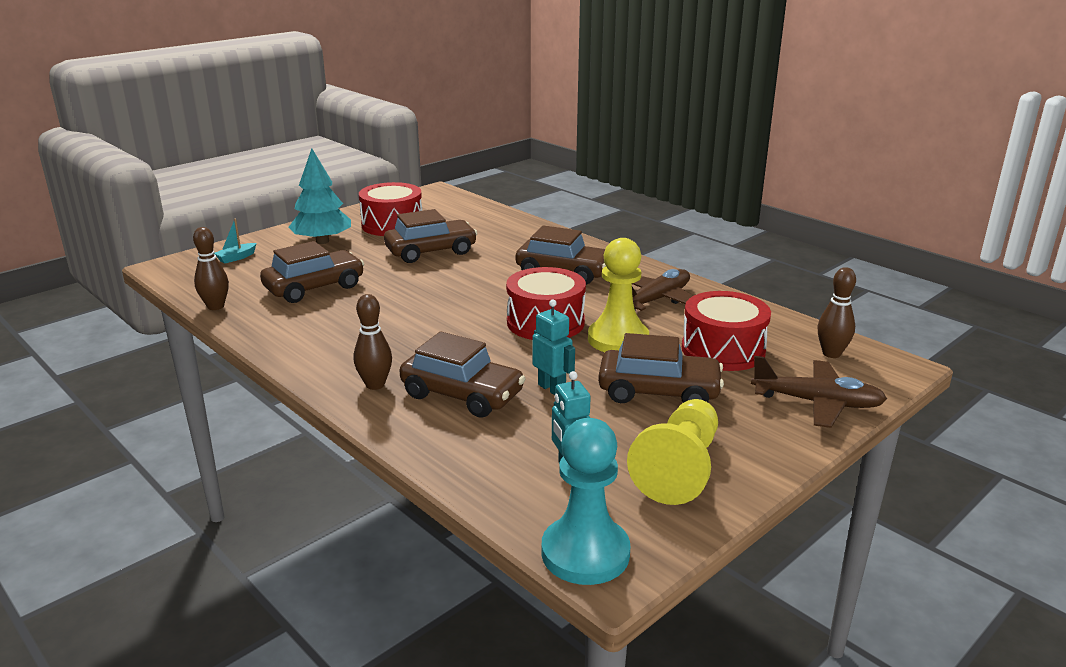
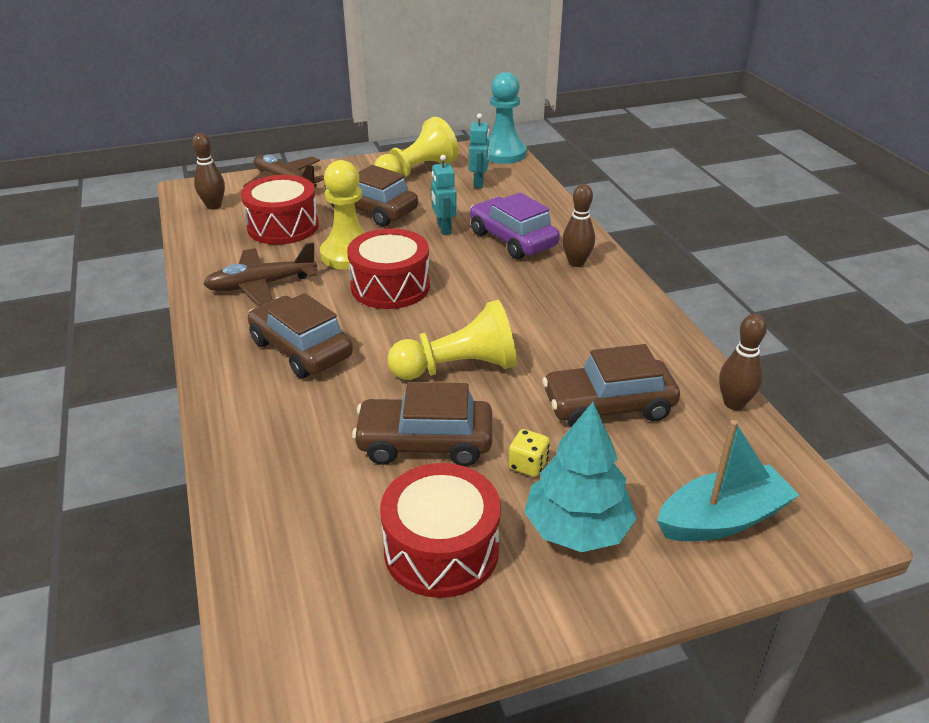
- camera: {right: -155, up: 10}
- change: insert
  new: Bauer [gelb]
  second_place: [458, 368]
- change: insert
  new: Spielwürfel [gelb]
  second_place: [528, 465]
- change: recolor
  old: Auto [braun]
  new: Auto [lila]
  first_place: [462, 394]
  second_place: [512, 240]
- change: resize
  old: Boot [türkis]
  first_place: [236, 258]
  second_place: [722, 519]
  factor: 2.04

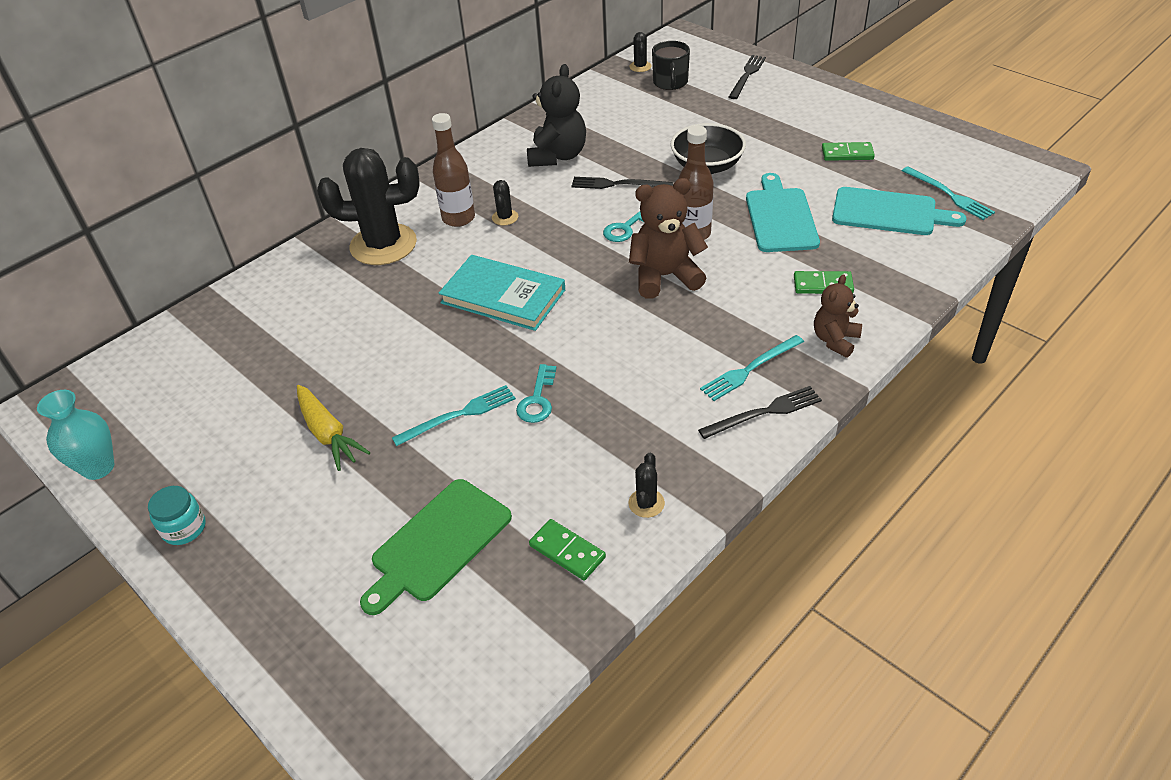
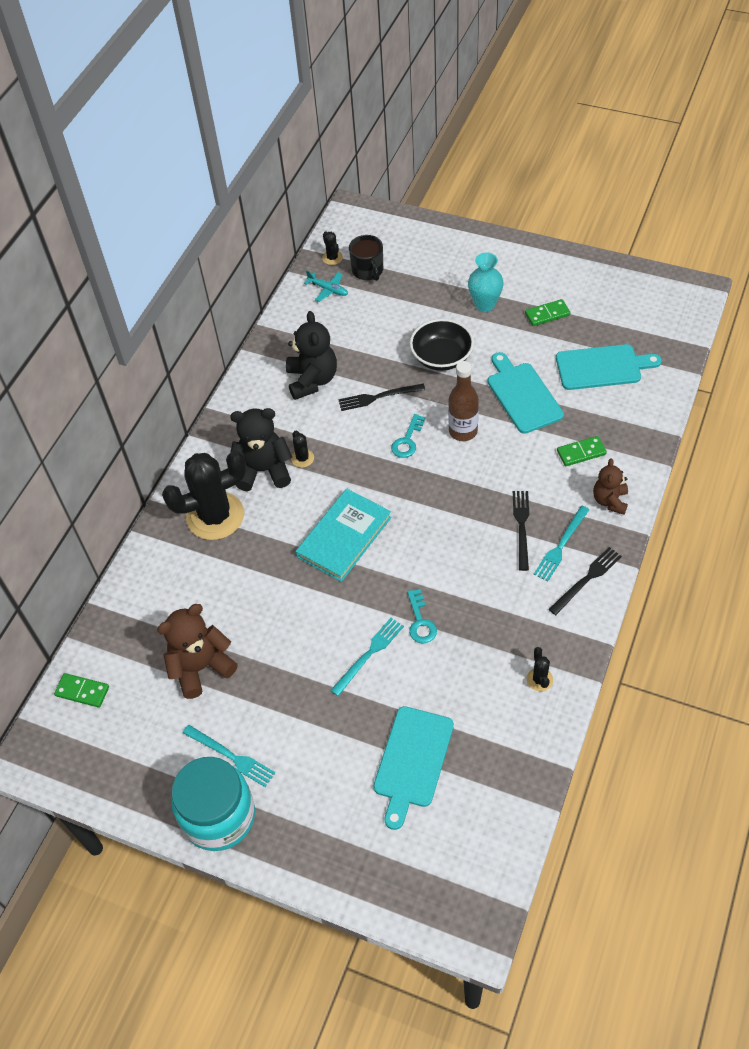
- camera: {right: -20, up: 10}
- change: delete
  old: Karotte [gelb]
  first_place: [328, 434]
- change: insert
  new: Flugzeug [türkis]
  second_place: [328, 289]
- change: move
  old: Vase [türkis]
  first_place: [98, 467]
  second_place: [485, 304]
- change: move
  old: Dominostein [grün]
  first_place: [567, 551]
  second_place: [82, 691]
- change: move
  old: Teddybär [braun]
  first_place: [665, 276]
  second_place: [201, 667]
- change: move
  old: Gabel [schwarz]
  first_place: [747, 75]
  second_place: [521, 526]
- change: move
  old: Gabel [türkis]
  first_place: [949, 195]
  second_place: [231, 756]
- change: replace
  old: Flasche [braun]
  new: Teddybär [schwarz]
  first_place: [458, 218]
  second_place: [264, 470]
- change: recolor
  old: Schneidebrett [grün]
  new: Schneidebrett [türkis]
  first_place: [438, 543]
  second_place: [412, 761]
- change: rotate
  old: Buch [türkis]
  first_place: [503, 296]
  second_place: [344, 537]
  degrees: -60
- change: resize
  old: Einmachglas [türkis]
  first_place: [184, 528]
  second_place: [219, 816]
  factor: 2.17

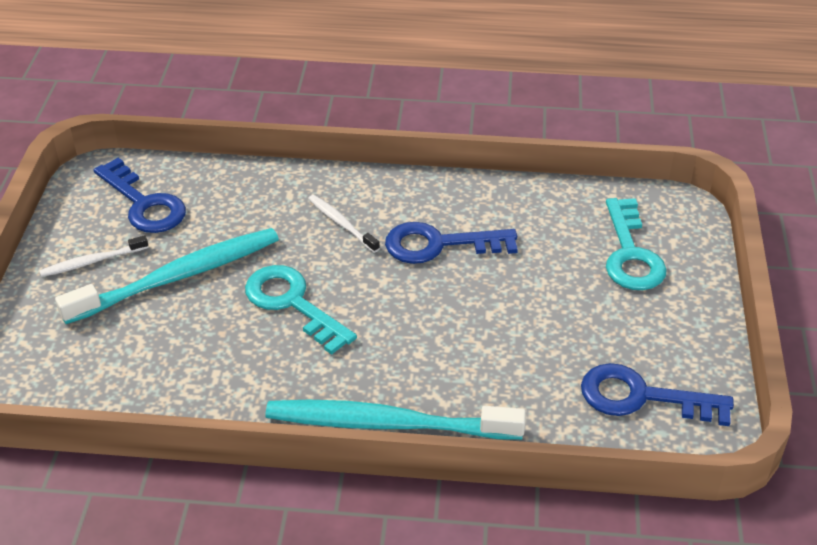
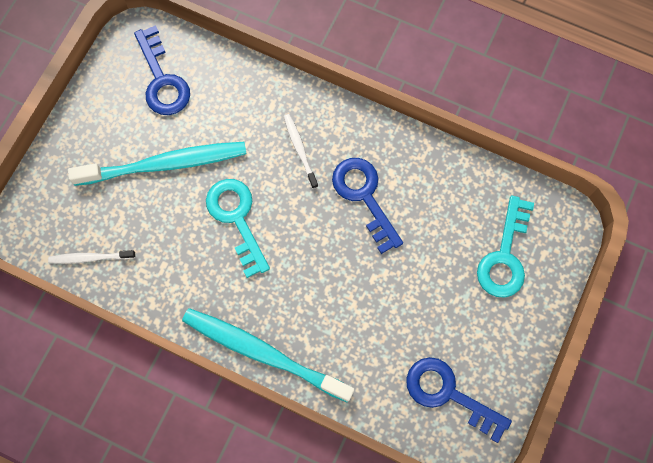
- camera: {right: 20, up: 30}
- change: move
  old: Zahnbürste [weiß]
  first_place: [92, 261]
  second_place: [90, 258]
- change: rotate
  old: Schlüssel [blau]
  first_place: [439, 245]
  second_place: [364, 197]
  degrees: 45

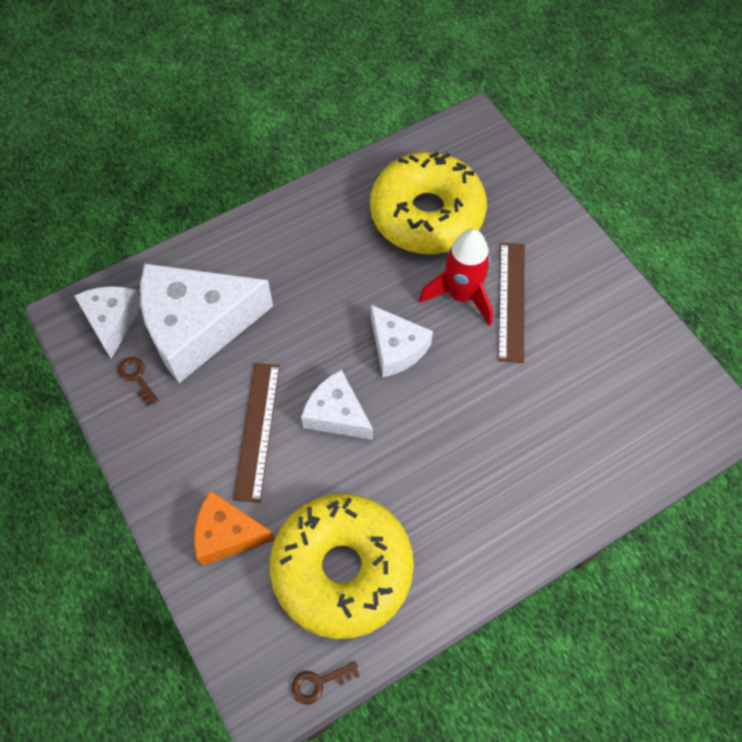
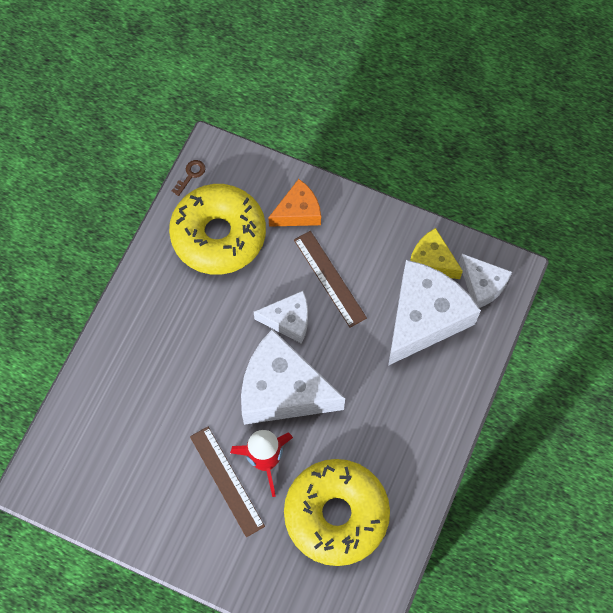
- camera: {right: 145, up: 5}
- change: replace
  old: Schlüssel [braun]
  new: Käse [gelb]
  first_place: [137, 377]
  second_place: [431, 261]
- change: resize
  old: Käse [weiß]
  first_place: [396, 348]
  second_place: [282, 390]
  factor: 1.83

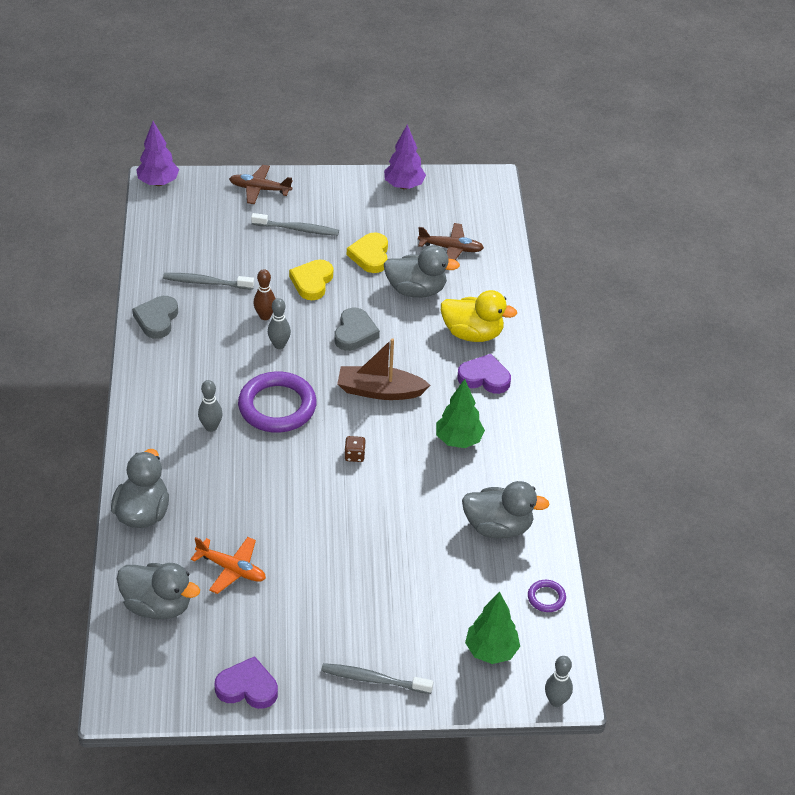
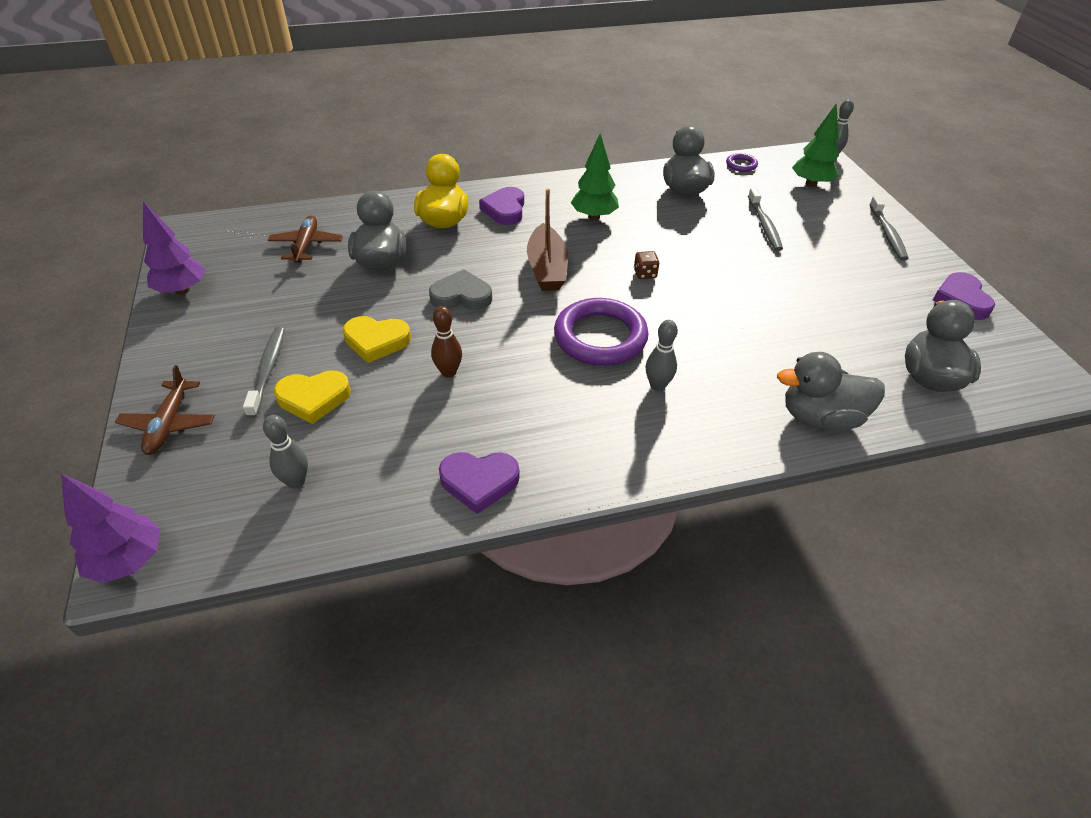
- camera: {right: -100, up: 0}
- change: delete
  old: Flugzeug [orange]
  first_place: [232, 569]
- change: move
  old: Zahnbürste [grau]
  first_place: [206, 282]
  second_place: [764, 225]
- change: move
  old: Bowlingkegel [grau]
  first_place: [279, 345]
  second_place: [296, 481]
- change: move
  old: Herz [gelb]
  first_place: [370, 256]
  second_place: [313, 398]
- change: recolor
  old: Herz [grau]
  new: Herz [lila]
  first_place: [157, 319]
  second_place: [479, 482]

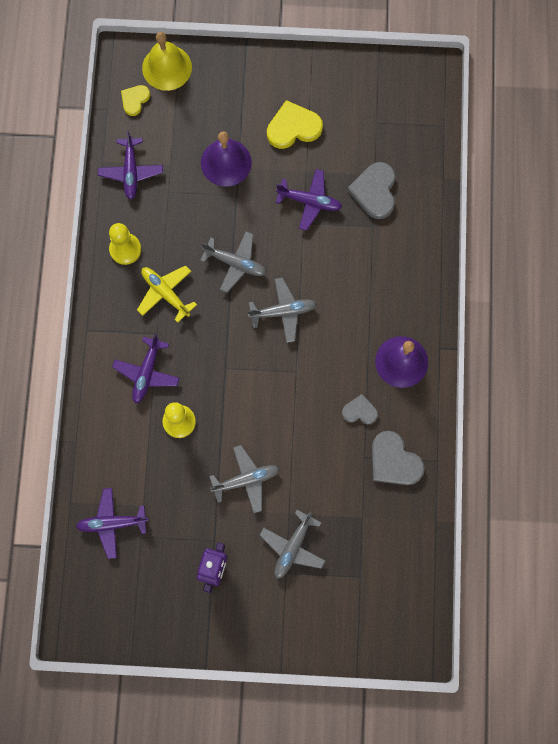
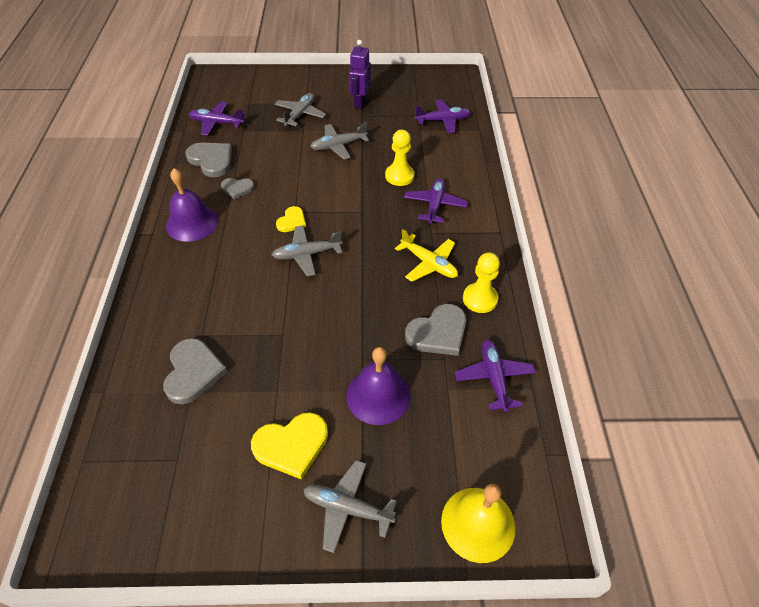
- camera: {right: 175, up: -25}
- change: insert
  new: Herz [grau]
  second_place: [438, 333]
- change: move
  old: Herz [gelb]
  first_place: [135, 100]
  second_place: [292, 221]
- change: move
  old: Flugzeug [grau]
  first_place: [235, 263]
  second_place: [347, 508]
- change: move
  old: Flugzeug [lila]
  first_place: [309, 201]
  second_place: [216, 123]

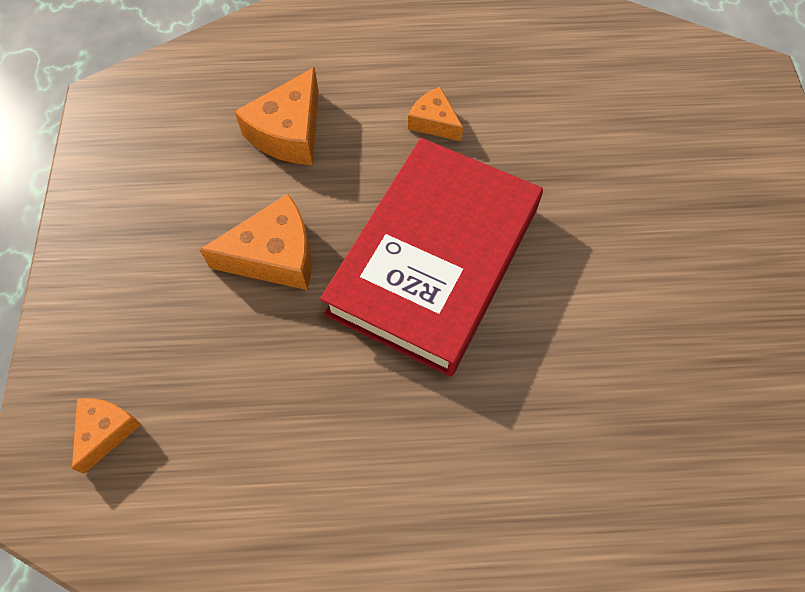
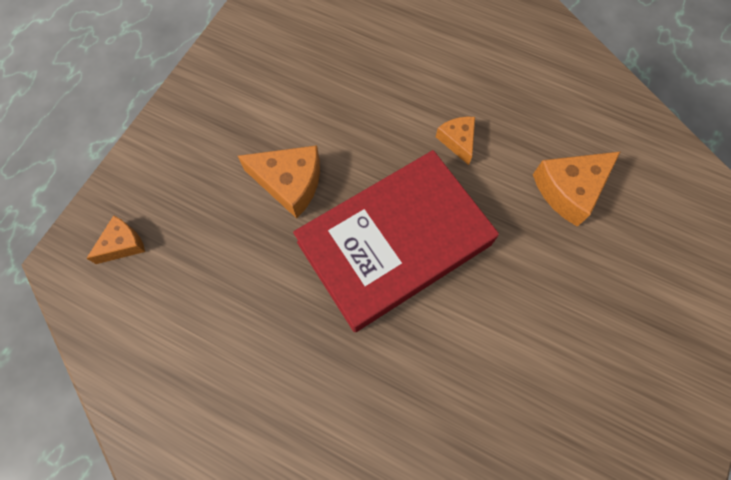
- camera: {right: 30, up: 5}
- change: move
  old: Käse [orange]
  first_place: [289, 132]
  second_place: [569, 190]

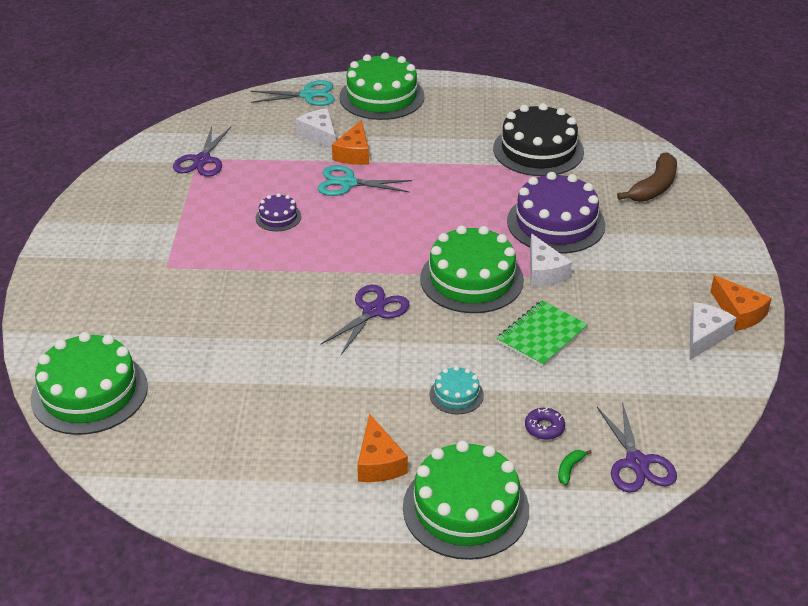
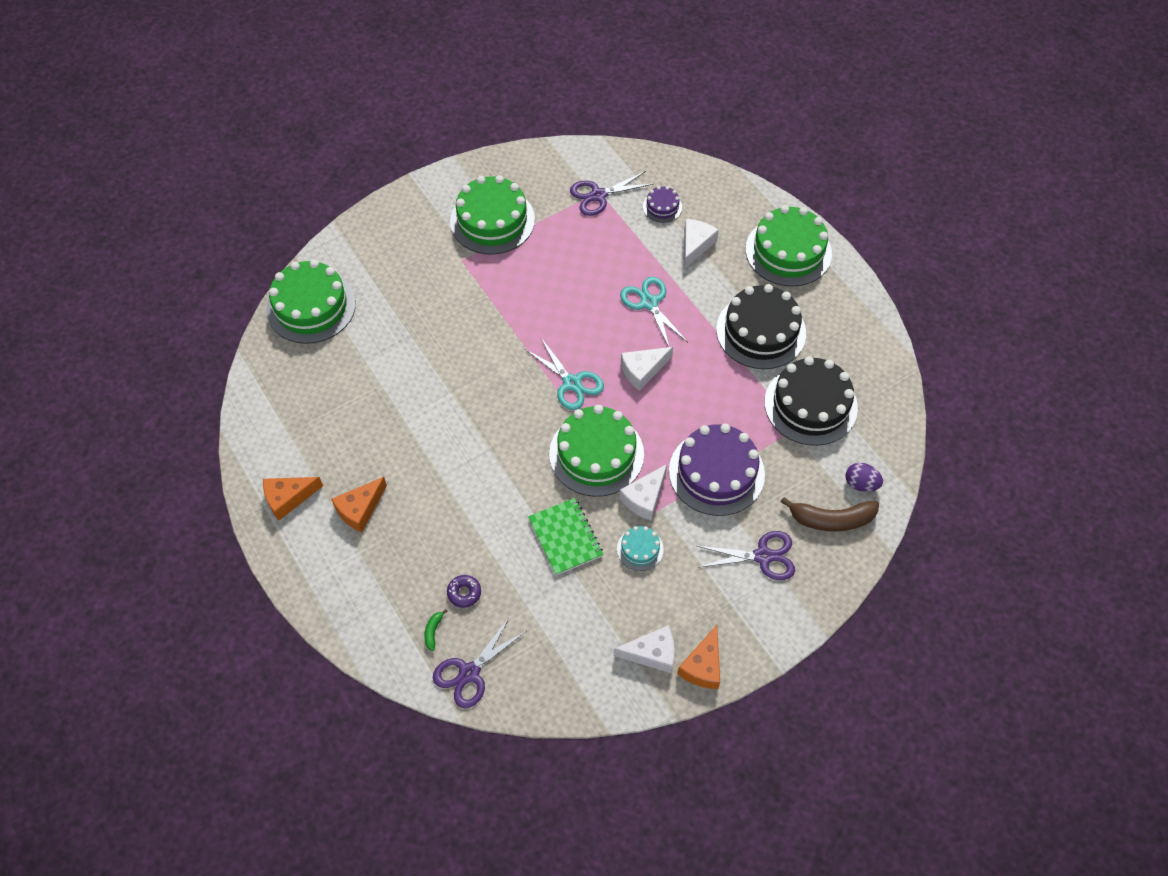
- camera: {right: 55, up: 20}
- change: insert
  new: Käse [weiß]
  second_place: [642, 370]
- change: insert
  new: Kuchen [schwarz]
  second_place: [761, 331]
- change: insert
  new: Ei [lila]
  second_place: [861, 484]
- change: move
  old: Schere [türkis]
  first_place: [308, 95]
  second_place: [572, 383]
- change: move
  old: Kuchen [lila]
  first_place: [278, 217]
  second_place: [662, 207]
- change: move
  old: Schere [lila]
  first_place: [373, 311]
  second_place: [763, 556]
- change: move
  old: Käse [orange]
  first_place: [354, 154]
  second_place: [288, 498]
- change: move
  old: Kuchen [grün]
  first_place: [465, 508]
  second_place: [492, 220]
- change: move
  old: Kuchen [türkis]
  first_place: [456, 394]
  second_place: [640, 549]
- change: rotate
  old: Notizbuch [grün]
  first_place: [541, 335]
  second_place: [565, 537]
  degrees: 60
- change: rotate
  old: Banane [grün]
  first_place: [569, 469]
  second_place: [433, 631]
  degrees: -75

